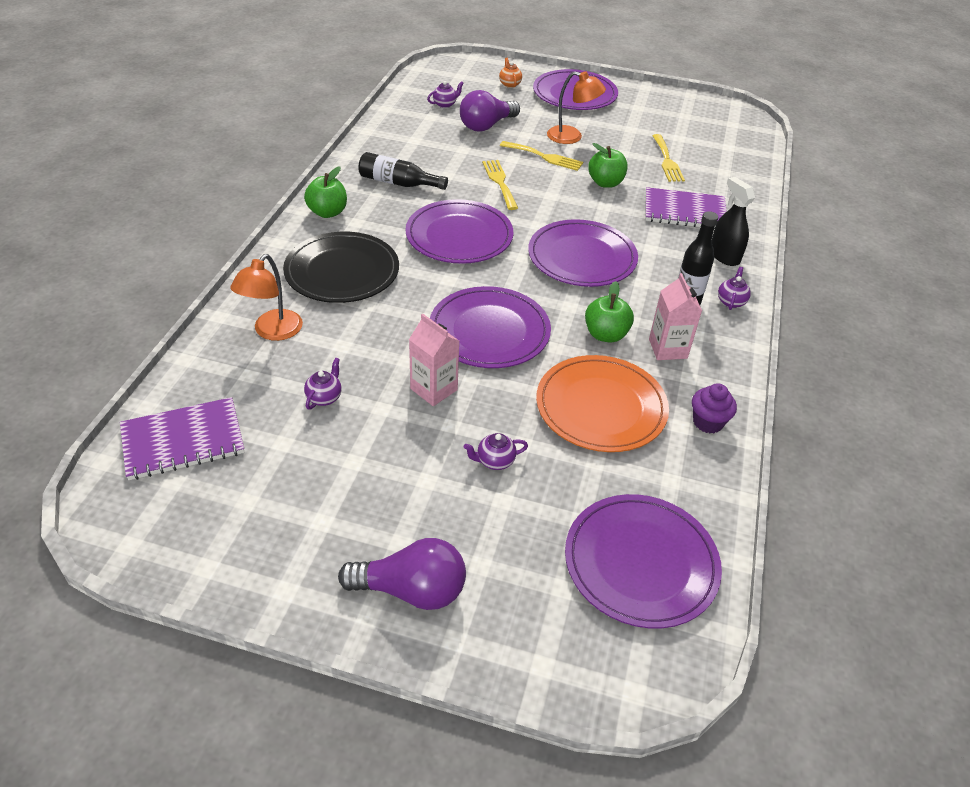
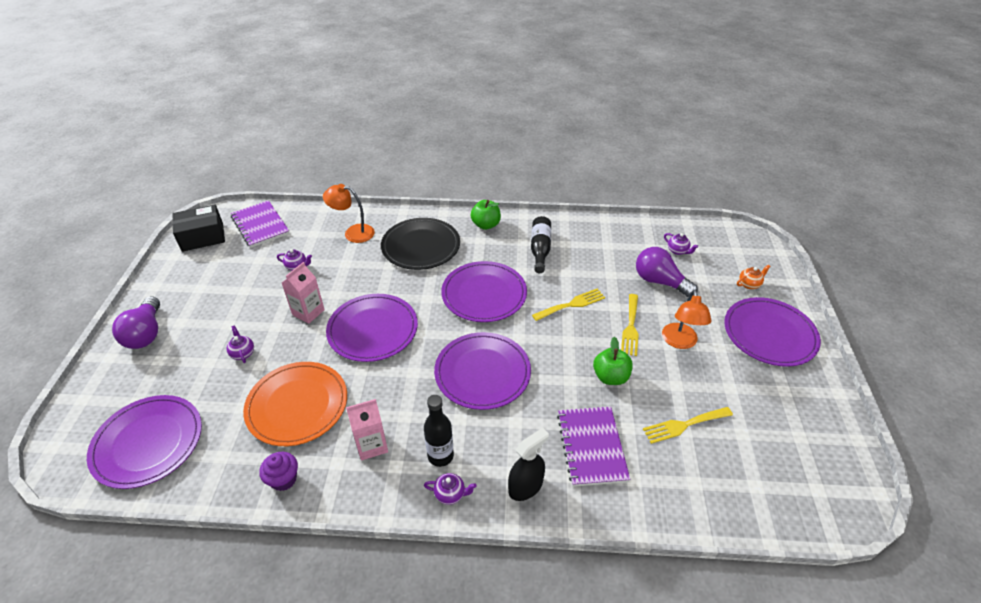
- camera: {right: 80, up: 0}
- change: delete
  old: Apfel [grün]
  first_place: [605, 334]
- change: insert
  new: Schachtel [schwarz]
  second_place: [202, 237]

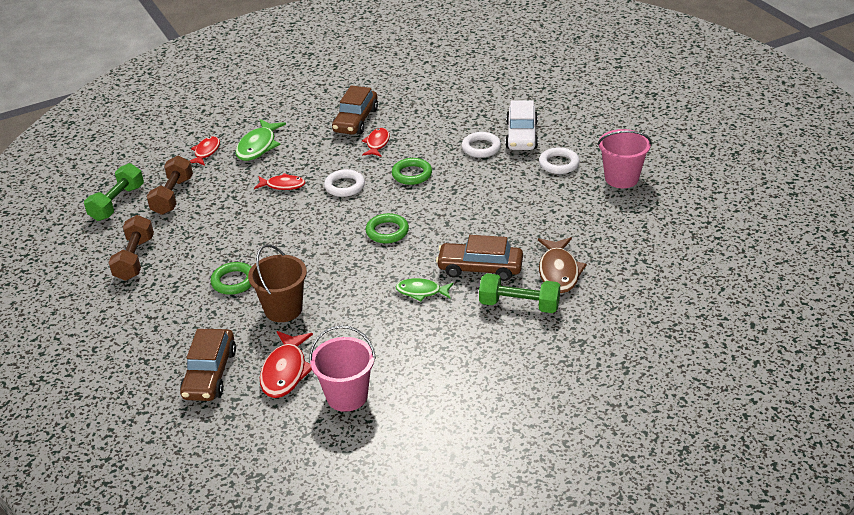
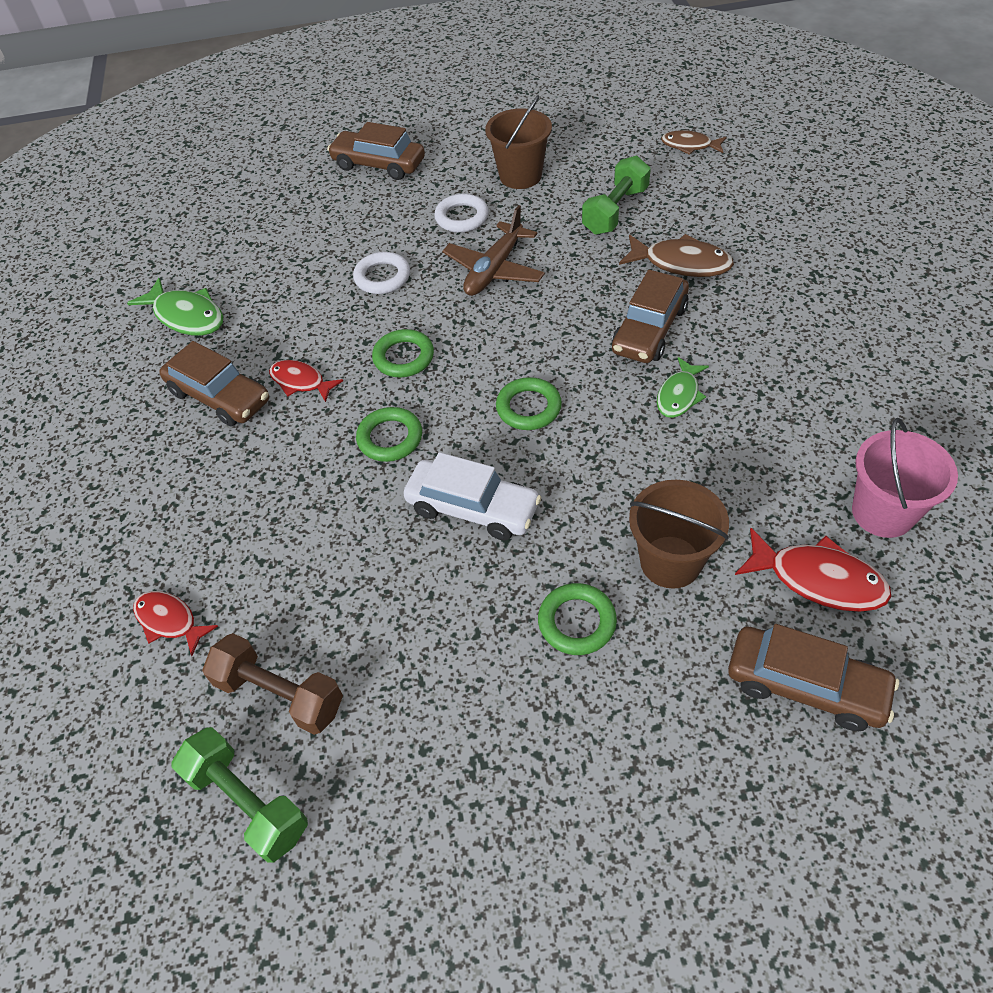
- camera: {right: -70, up: 15}
- change: delete
  old: Hantel [braun]
  first_place: [134, 259]
- change: delete
  old: Fisch [rot]
  first_place: [283, 185]
- change: insert
  new: Auto [braun]
  second_place: [379, 164]
- change: insert
  new: Flugzeug [braun]
  second_place: [494, 270]
- change: insert
  new: Fisch [braun]
  second_place: [689, 146]
- change: move
  old: Fisch [grün]
  first_place: [258, 146]
  second_place: [186, 316]
- change: move
  old: Hantel [grün]
  first_place: [519, 305]
  second_place: [615, 211]
- change: move
  old: Auto [weiß]
  first_place: [521, 135]
  second_place: [473, 508]
- change: recolor
  old: Ring [weiß]
  new: Ring [grün]
  first_place: [344, 186]
  second_place: [390, 438]
- change: recolor
  old: Eimer [rosa]
  new: Eimer [braun]
  first_place: [621, 178]
  second_place: [520, 176]

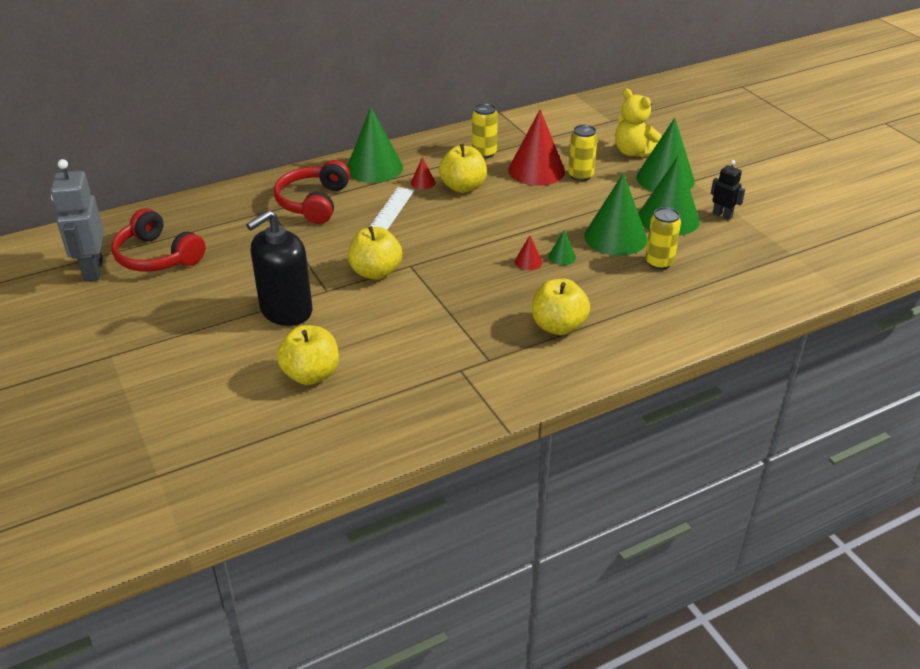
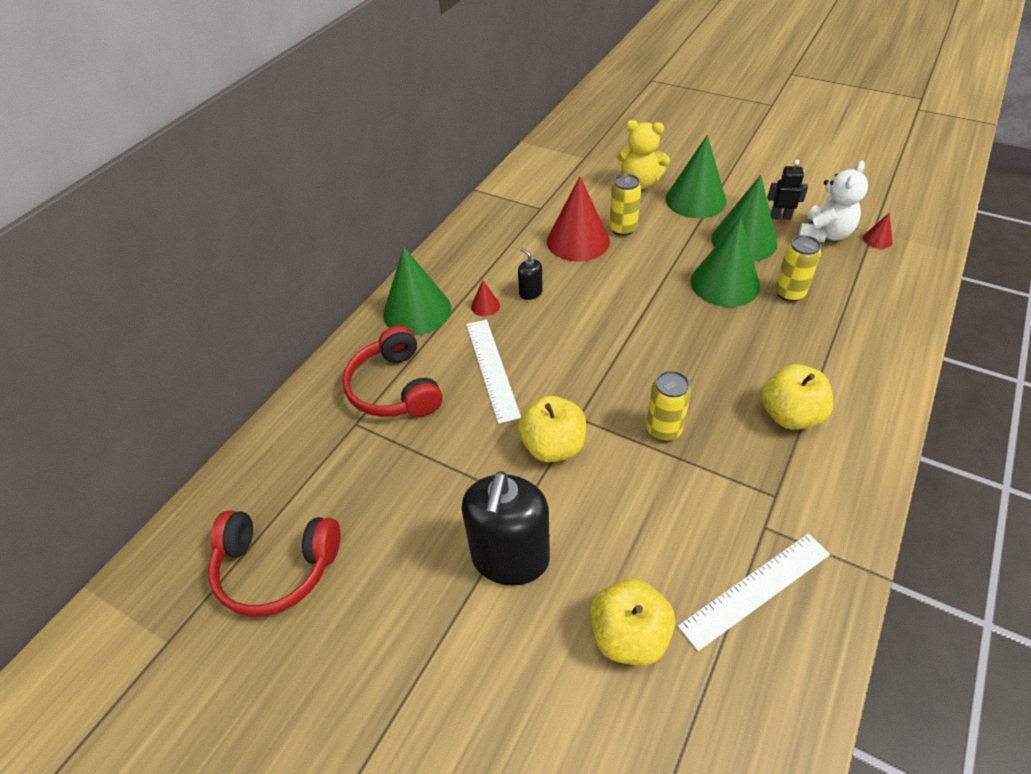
- camera: {right: -30, up: 10}
- change: delete
  old: Roboter [grau]
  first_place: [93, 270]
- change: delete
  old: Kegel [grün]
  first_place: [562, 257]
- change: insert
  new: Lineal [weiß]
  second_place: [755, 589]
- change: insert
  new: Teddybär [weiß]
  second_place: [825, 234]
- change: move
  old: Dose [gelb]
  first_place: [484, 153]
  second_place: [663, 430]
- change: move
  old: Kegel [rot]
  first_place: [528, 262]
  second_place: [877, 239]
- change: replace
  old: Apfel [gelb]
  new: Seifenspender [schwarz]
  first_place: [463, 187]
  second_place: [530, 292]

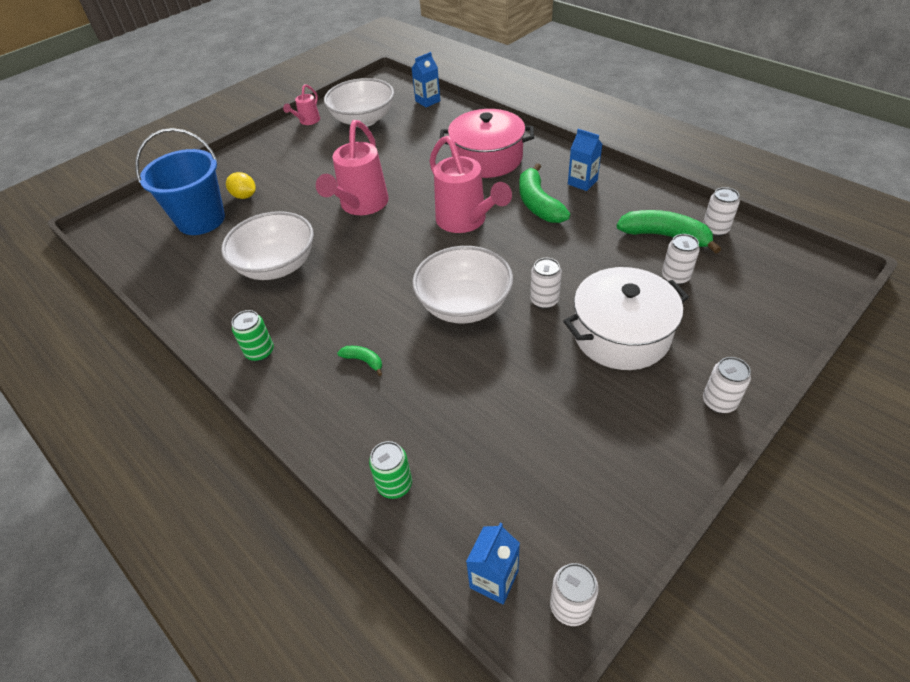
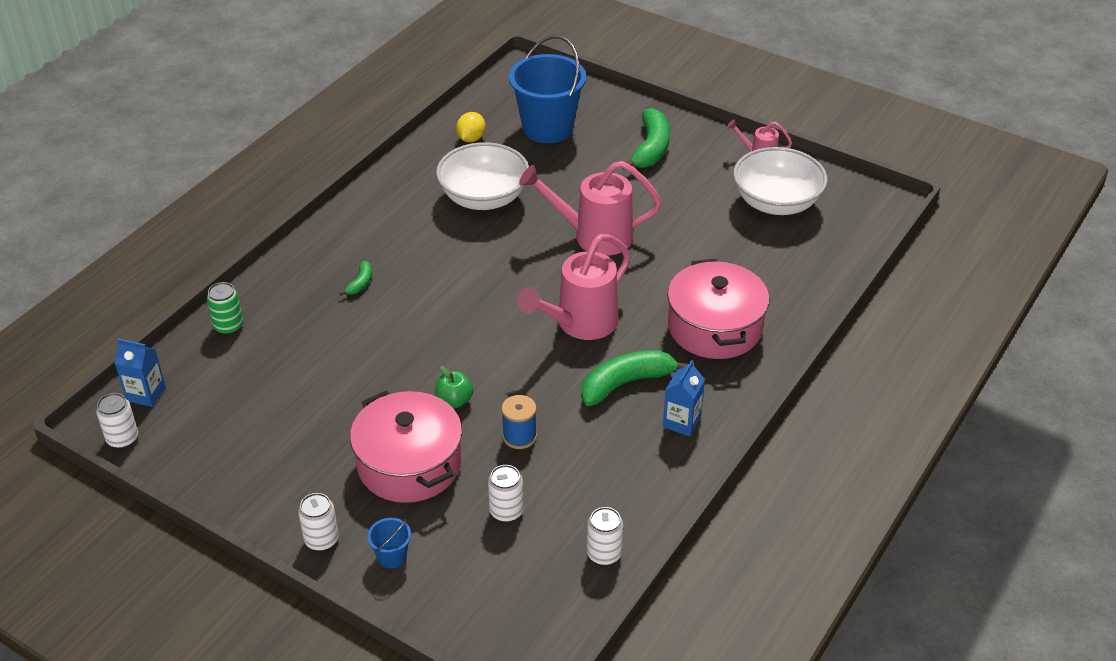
- camera: {right: 75, up: -5}
- change: delete
  old: Dose [grün]
  first_place: [260, 352]
- change: delete
  old: Getränkekarton [blau]
  first_place: [427, 101]
- change: delete
  old: Schüssel [weiß]
  first_place: [464, 305]
- change: insert
  new: Eimer [blau]
  second_place: [392, 557]
- change: insert
  new: Garnrolle [blau]
  second_place: [519, 436]
- change: move
  old: Zitrone [gelb]
  first_place: [244, 196]
  second_place: [471, 138]
- change: move
  old: Banane [grün]
  first_place: [665, 236]
  second_place: [651, 148]
- change: replace
  old: Dose [weiß]
  new: Apfel [grün]
  first_place: [544, 300]
  second_place: [454, 401]
- change: recolor
  old: Kochtopf [weiß]
  new: Kochtopf [rosa]
  first_place: [621, 334]
  second_place: [409, 464]

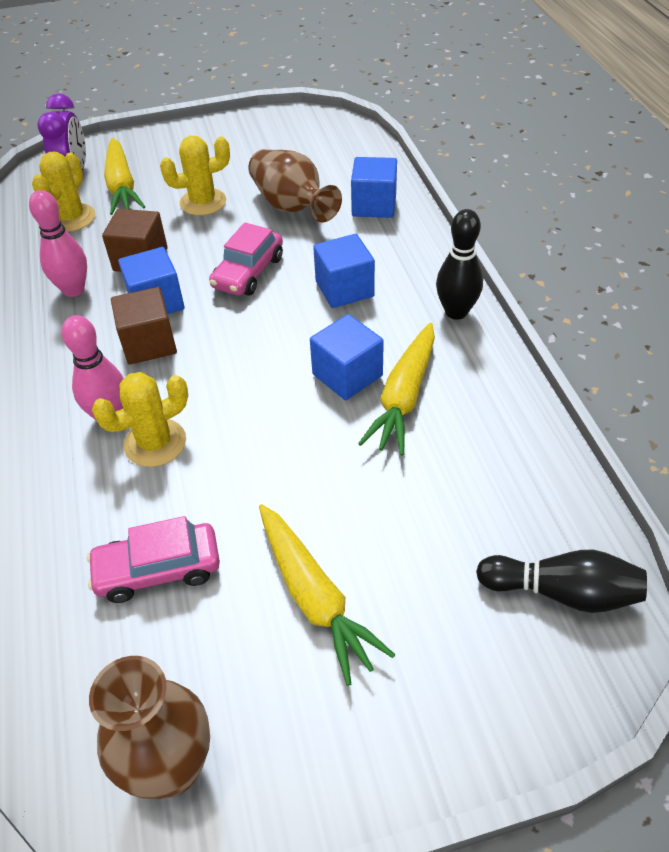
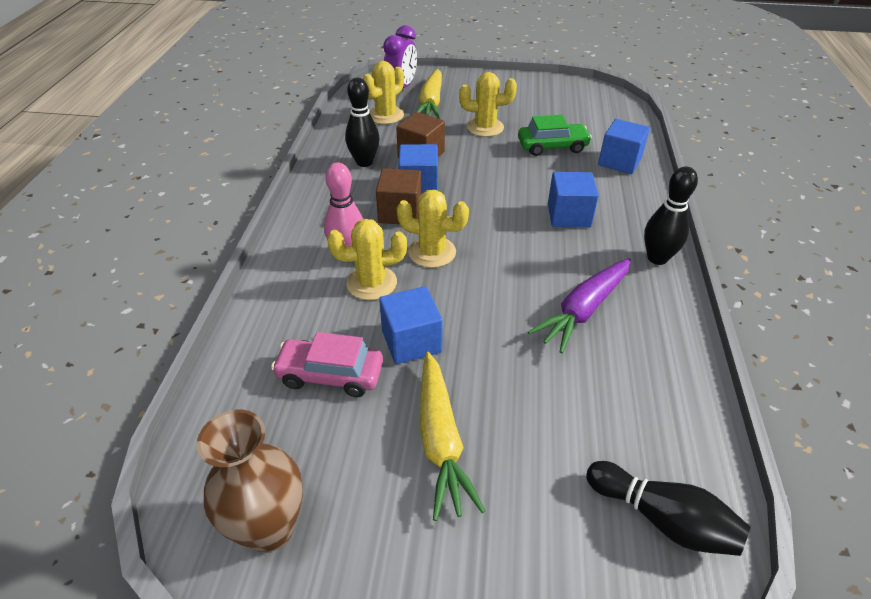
- camera: {right: 20, up: -5}
- change: delete
  old: Auto [rosa]
  first_place: [248, 272]
- change: insert
  new: Kaktus [gelb]
  second_place: [432, 252]
- change: move
  old: Kubus [blau]
  first_place: [347, 375]
  second_place: [411, 341]
- change: replace
  old: Vase [braun]
  new: Auto [grün]
  first_place: [292, 206]
  second_place: [552, 146]
- change: recolor
  old: Bowlingkegel [rosa]
  new: Bowlingkegel [schwarz]
  first_place: [74, 290]
  second_place: [364, 162]
- change: recolor
  old: Karotte [gelb]
  new: Karotte [lila]
  first_place: [403, 397]
  second_place: [583, 310]

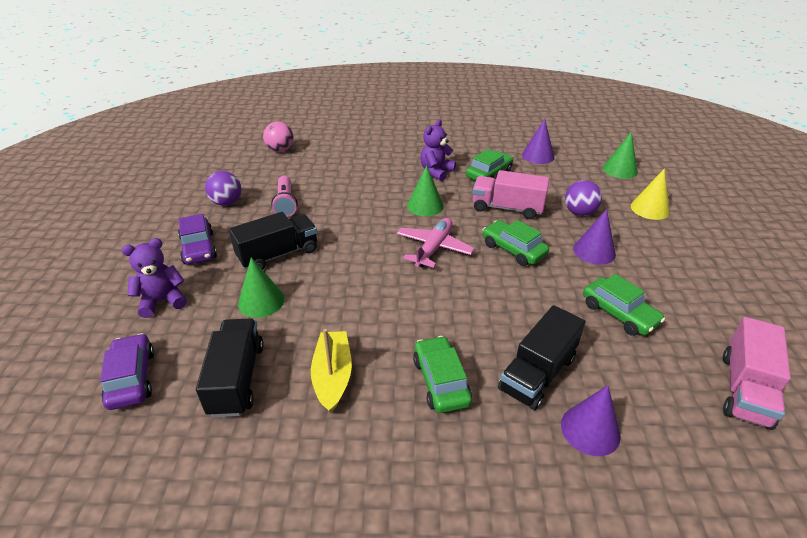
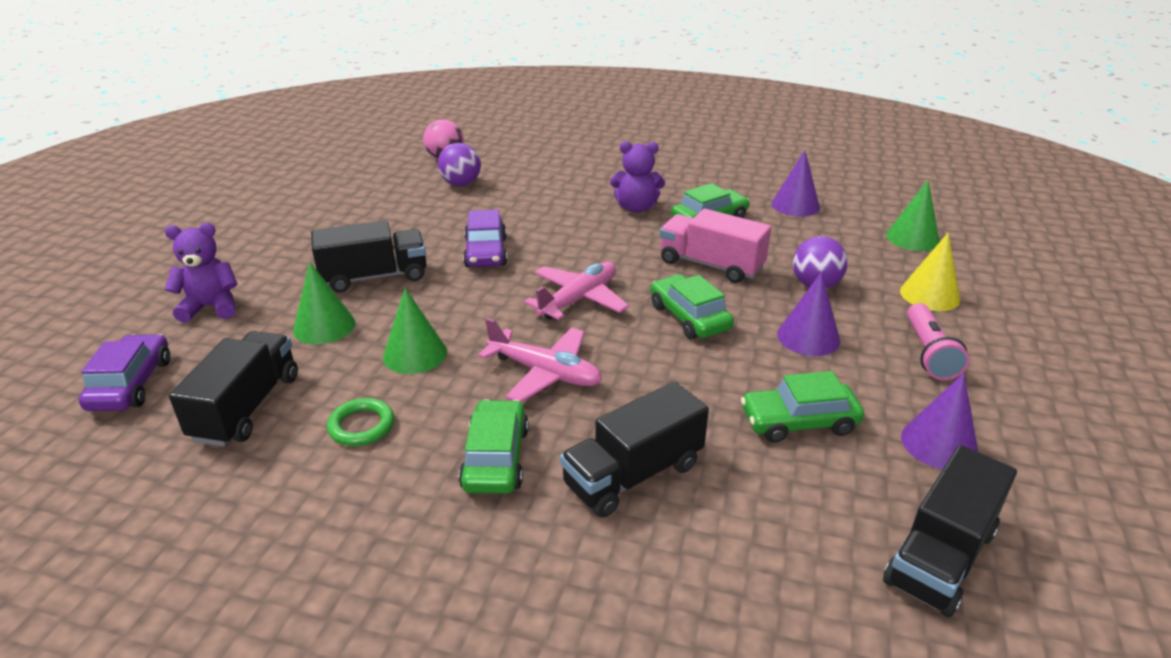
- camera: {right: 15, up: -5}
- change: insert
  new: Flugzeug [rosa]
  second_place: [545, 373]
- change: move
  old: Auto [lila]
  first_place: [199, 248]
  second_place: [486, 252]
- change: move
  old: Ball [lila]
  first_place: [227, 203]
  second_place: [461, 184]
- change: move
  old: Taschenlampe [rosa]
  first_place: [285, 203]
  second_place: [928, 353]
- change: move
  old: Kegel [grün]
  first_place: [425, 205]
  second_place: [415, 354]
- change: move
  old: Kegel [lila]
  first_place: [590, 430]
  second_place: [939, 444]
- change: replace
  old: Boot [gelb]
  new: Ring [grün]
  first_place: [332, 376]
  second_place: [361, 426]
- change: recolor
  old: Lastwagen [rosa]
  new: Lastwagen [schwarz]
  first_place: [745, 389]
  second_place: [940, 556]
- change: rotate
  old: Teddybär [lila]
  first_place: [436, 172]
  second_place: [636, 208]
  degrees: -135
- change: rotate
  old: Auto [grün]
  first_place: [619, 313]
  second_place: [799, 422]
  degrees: 105

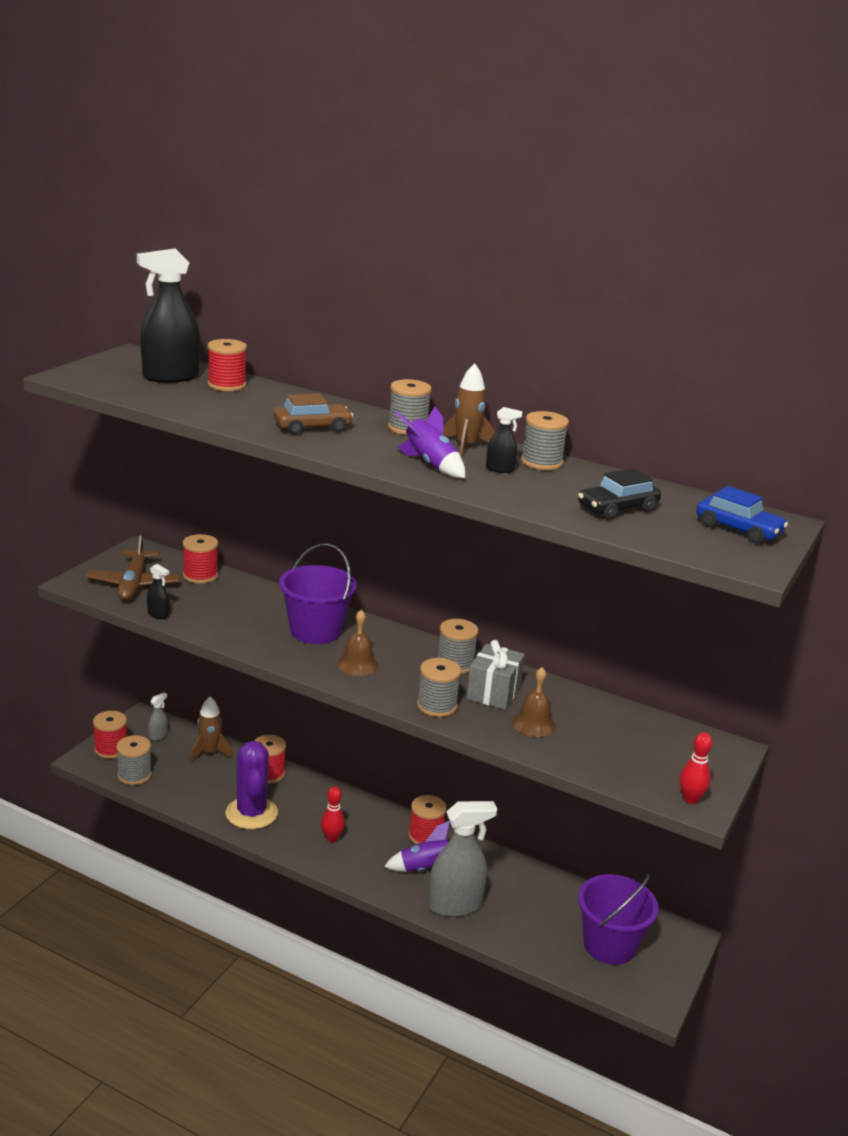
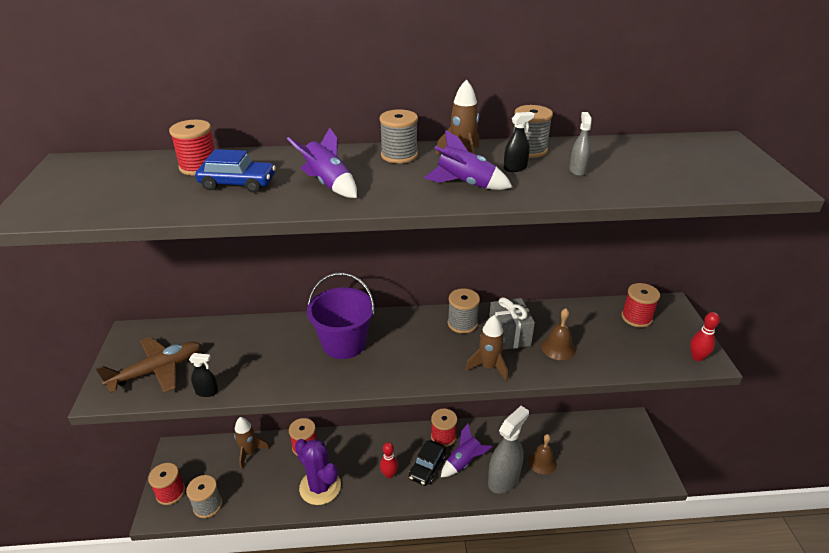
- camera: {right: -30, up: 10}
- change: delete
  old: Sprühflasche [schwarz]
  first_place: [170, 377]
- change: delete
  old: Eimer [lila]
  first_place: [609, 945]
- change: move
  old: Sprühflasche [grau]
  first_place: [158, 736]
  second_place: [577, 170]
- change: move
  old: Garnrolle [rot]
  first_place: [200, 576]
  second_place: [636, 318]
- change: move
  old: Glocke [braun]
  first_place: [357, 664]
  second_place: [542, 462]
- change: move
  old: Auto [schwarz]
  first_place: [617, 509]
  second_place: [427, 467]
- change: move
  old: Auto [blau]
  first_place: [738, 529]
  second_place: [238, 184]
- change: replace
  old: Auto [braun]
  new: Rakete [lila]
  first_place: [312, 427]
  second_place: [328, 184]
- change: replace
  old: Garnrolle [grau]
  new: Rakete [braun]
  first_place: [437, 706]
  second_place: [488, 367]
- change: rotate
  old: Flugzeug [braun]
  first_place: [133, 583]
  second_place: [157, 370]
  degrees: -90

